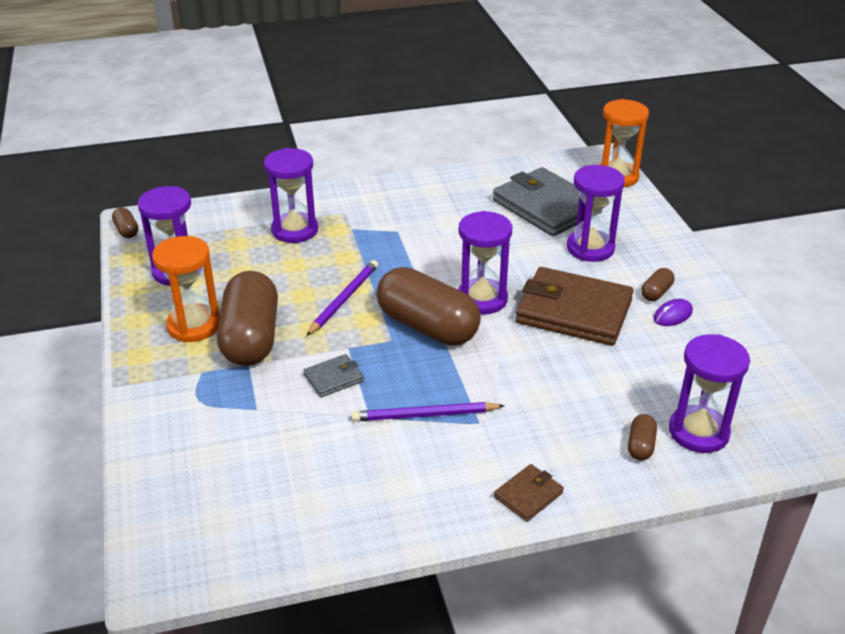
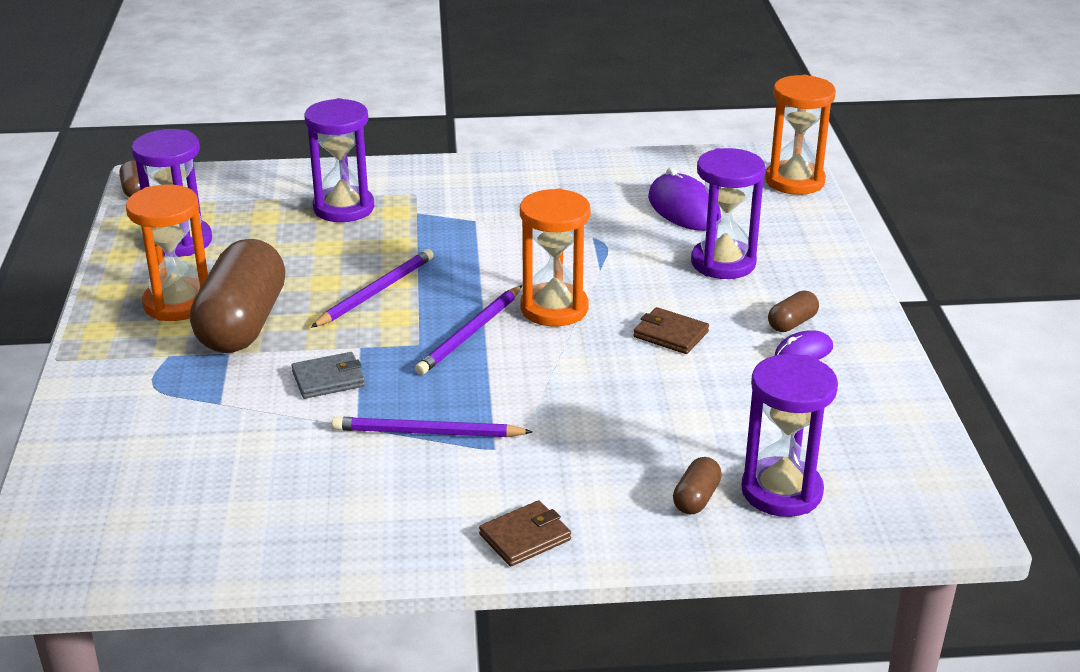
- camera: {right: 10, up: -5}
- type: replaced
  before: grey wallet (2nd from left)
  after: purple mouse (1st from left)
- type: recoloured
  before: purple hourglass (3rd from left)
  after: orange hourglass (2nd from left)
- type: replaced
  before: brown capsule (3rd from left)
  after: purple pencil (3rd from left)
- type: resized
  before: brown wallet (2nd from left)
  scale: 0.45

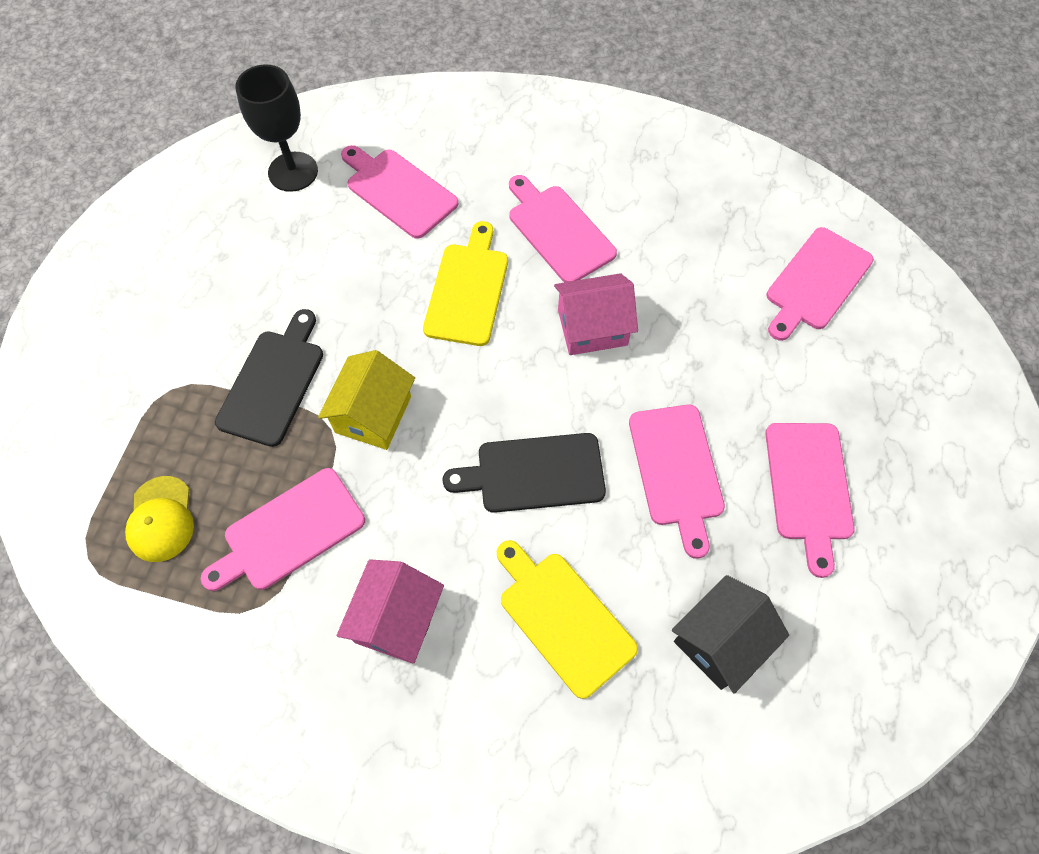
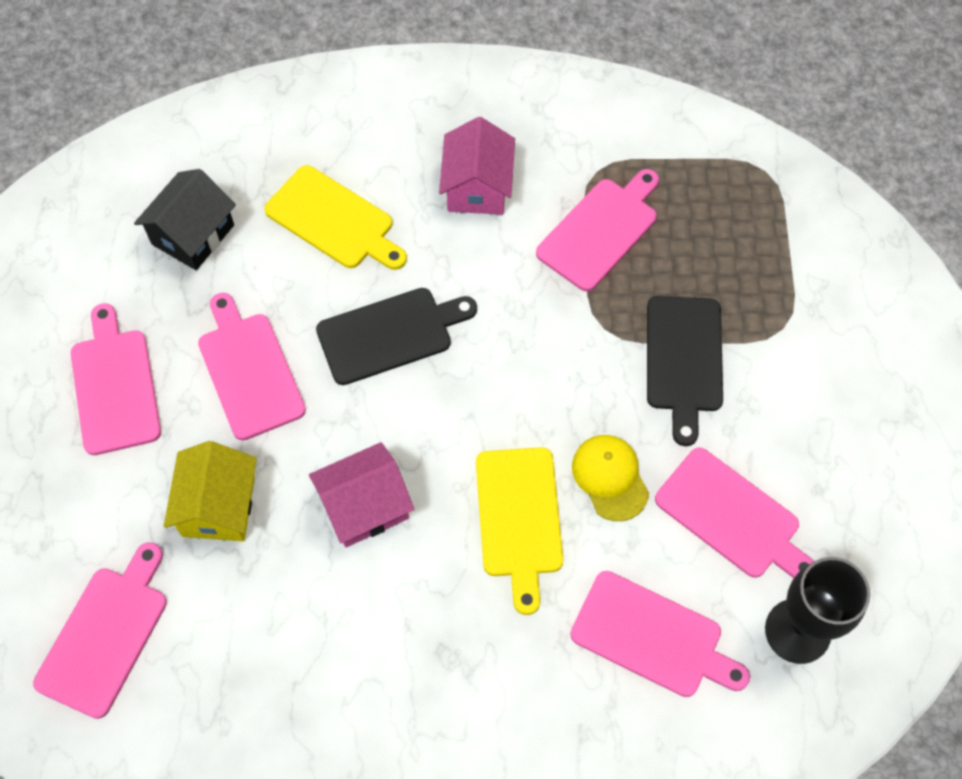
- camera: {right: 165, up: 0}
- type: moved
  before: pink cutting board (3rd from left in the first image)
  after: pink cutting board (6th from left)
- type: moved
  before: yellow house
- type: moved
  before: yellow cap

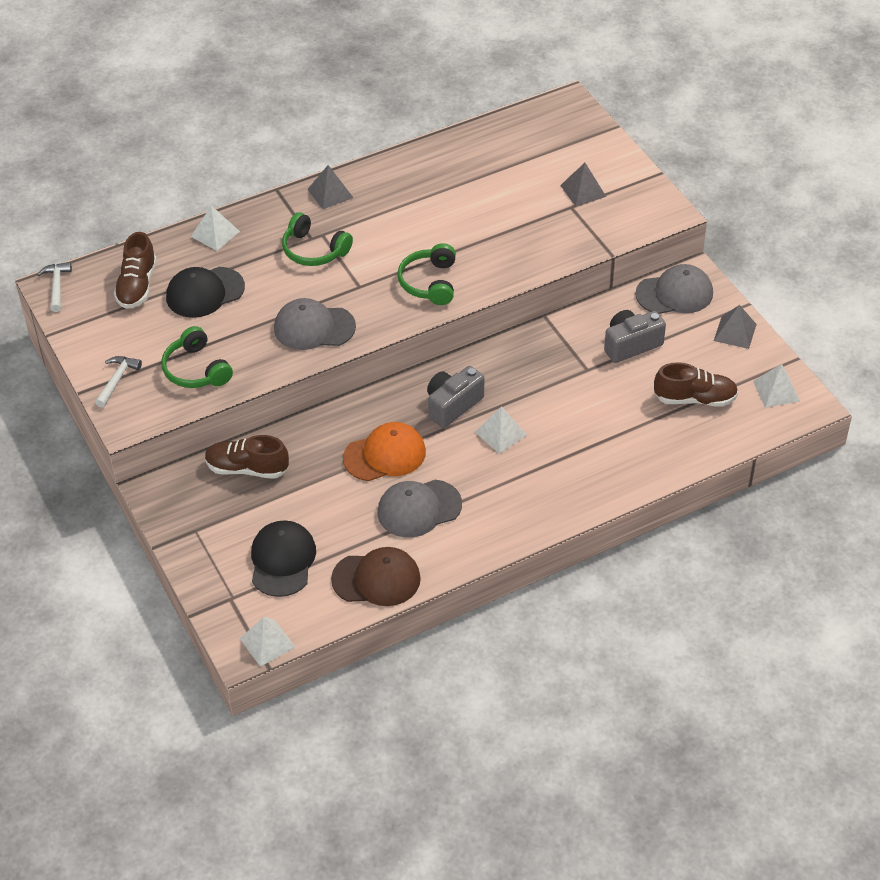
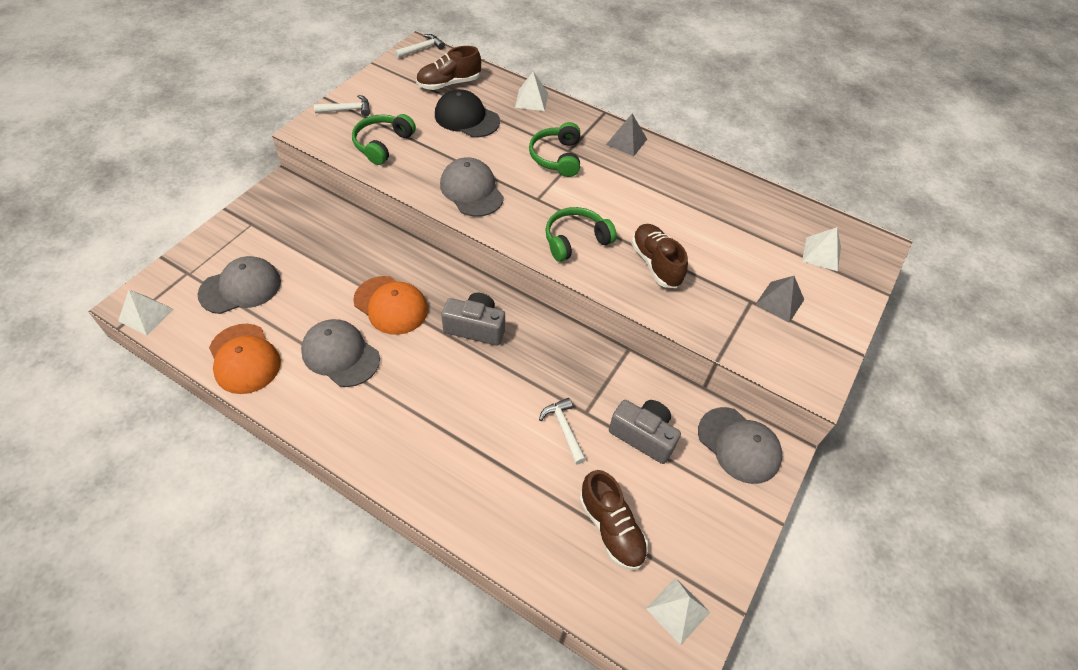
- camera: {right: 55, up: 5}
- type: removed
  before: grey pyramid (3rd from left)
- type: moved
  before: white pyramid (3rd from left in the first image)
  after: white pyramid (4th from left)
- type: moved
  before: brown shoe (2nd from left in the first image)
  after: brown shoe (3rd from left)
- type: recoloured
  before: black cap (2nd from left)
  after: grey cap (1st from left)
- type: recoloured
  before: brown cap
  after: orange cap (1st from left)
- type: added
  after: white hammer (3rd from left)

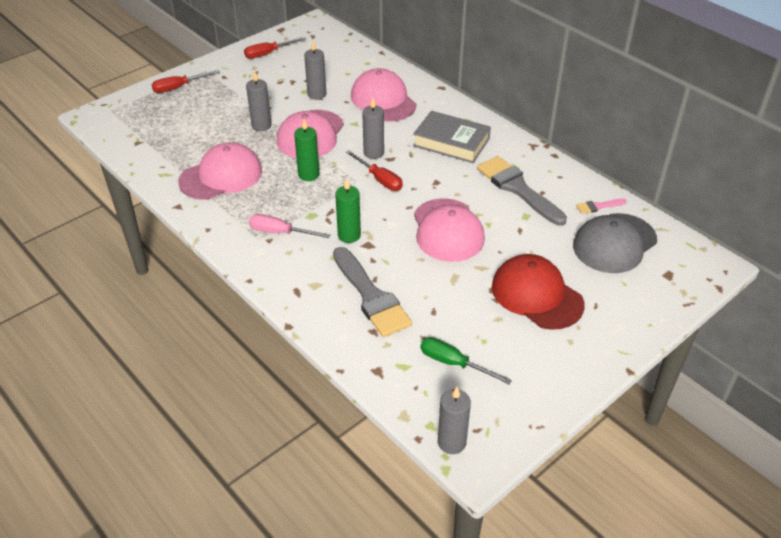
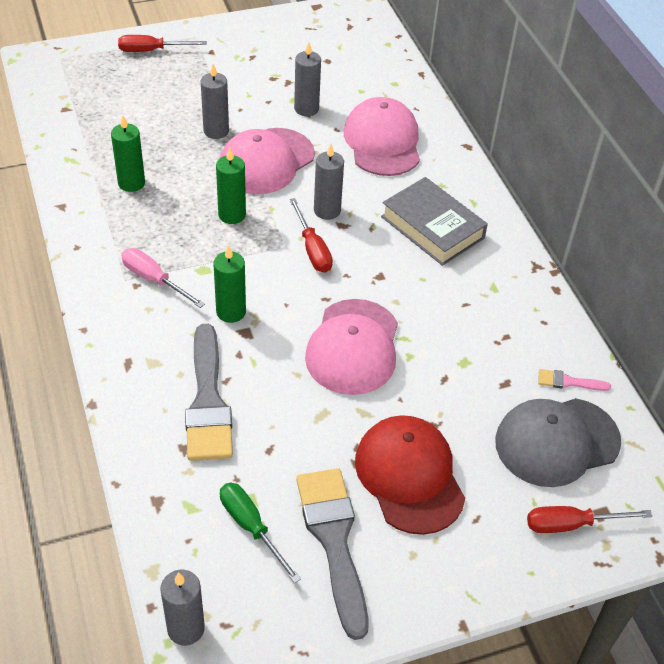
- camera: {right: 20, up: 5}
- type: moved
  before: red screwdriver (2nd from left in the first image)
  after: red screwdriver (3rd from left)
- type: replaced
  before: pink cap (1st from left)
  after: green candle (1st from left)
- type: moved
  before: grey brush (2nd from left)

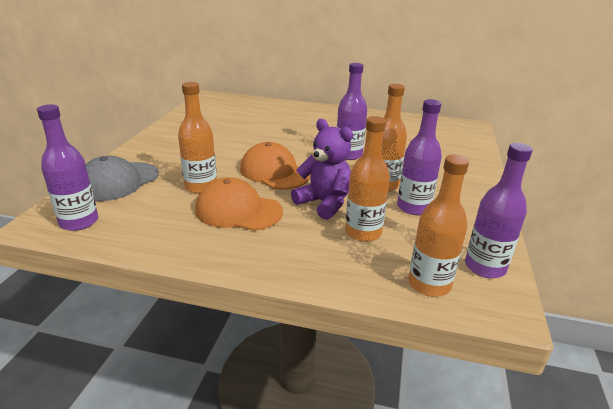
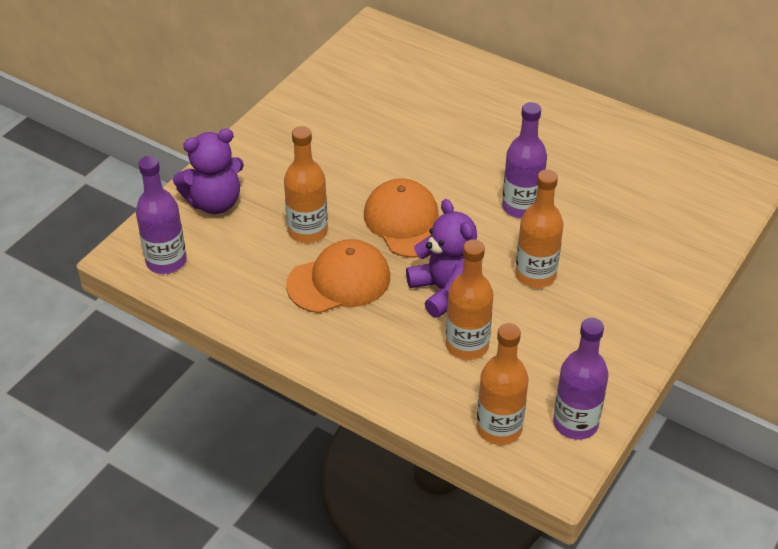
- camera: {right: 20, up: 15}
- type: removed
  before: purple bottle (3rd from left)
- type: replaced
  before: grey cap
  after: purple teddy bear (1st from left)
- type: turned
  before: orange cap (1st from left)
  turn: 120

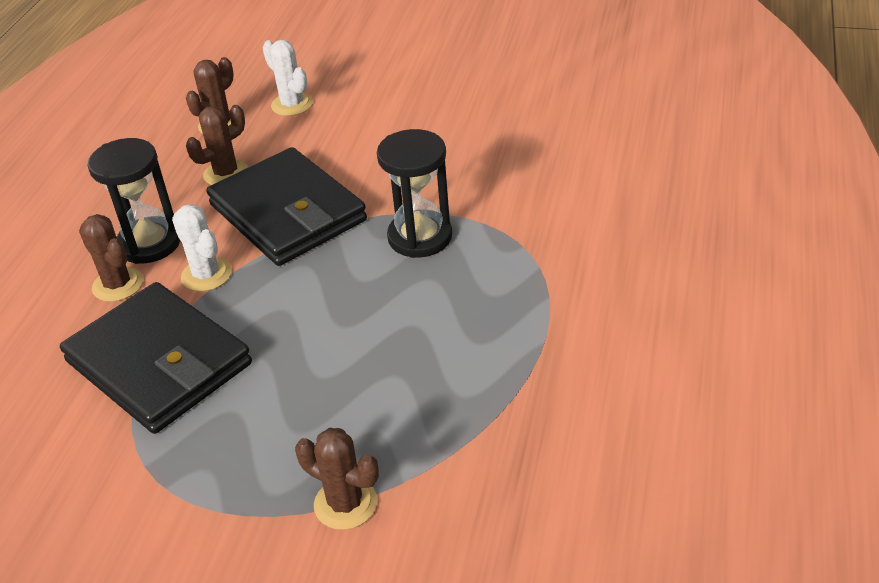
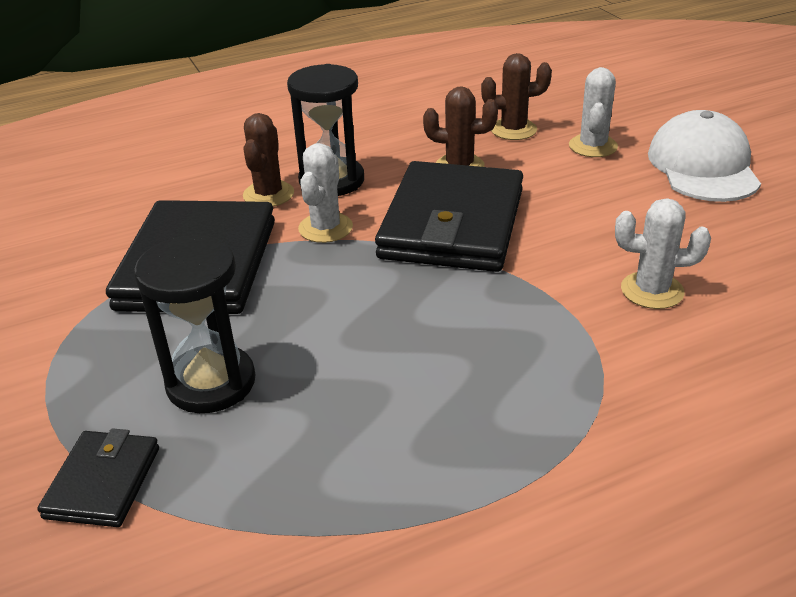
- camera: {right: 50, up: -5}
- type: moved
  before: black hourglass (2nd from left in the first image)
  after: black hourglass (1st from left)
- type: replaced
  before: brown cactus (4th from left)
  after: black wallet (1st from left)
- type: added
  after: white cap
- type: added
  after: white cactus (3rd from left)

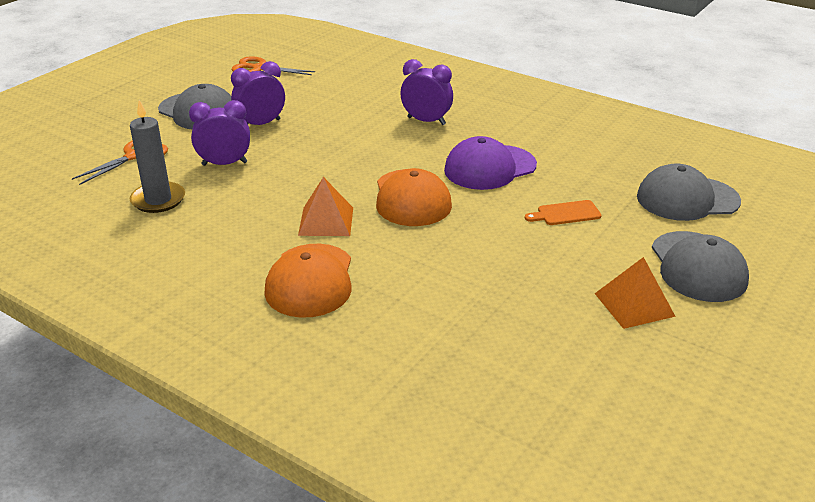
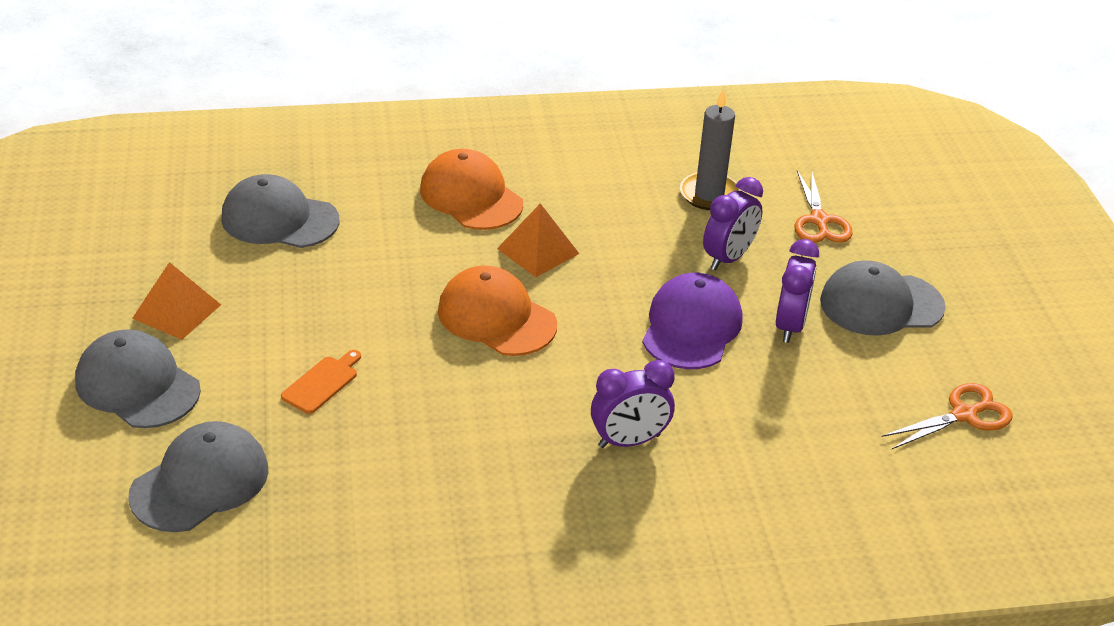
- camera: {right: 135, up: 5}
- type: moved
  before: purple cap
- type: added
  after: grey cap (3rd from left)

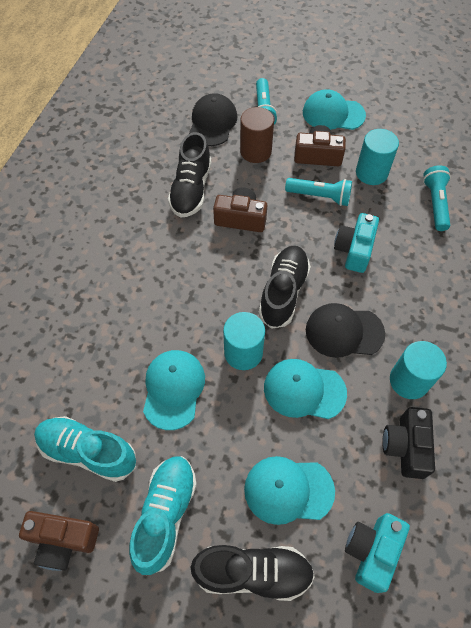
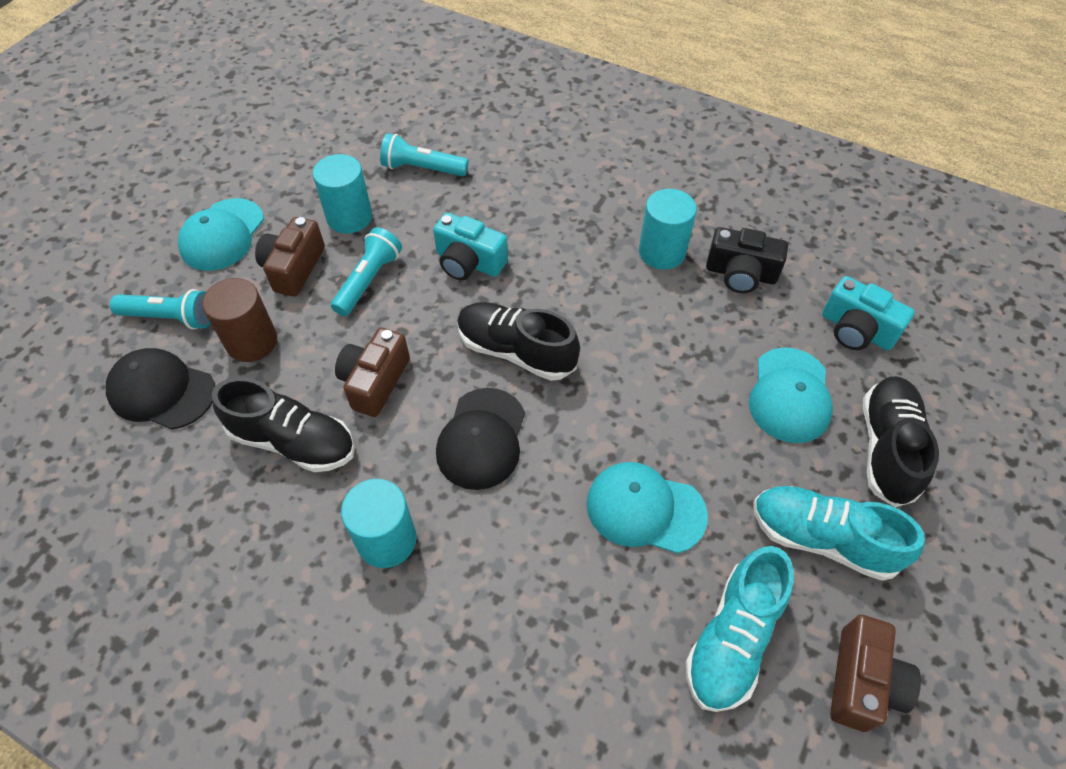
- camera: {right: -80, up: -5}
- type: moved
  before: black cap (2nd from left)
- type: moved
  before: turquoise cylinder (1st from left in the first image)
  after: turquoise cylinder (2nd from left)
- type: removed
  before: turquoise cap (3rd from left)

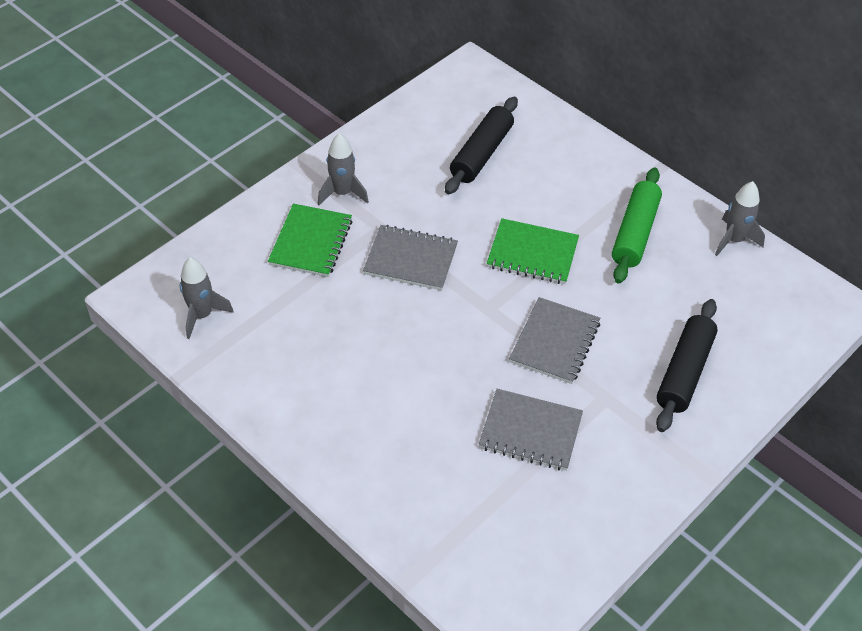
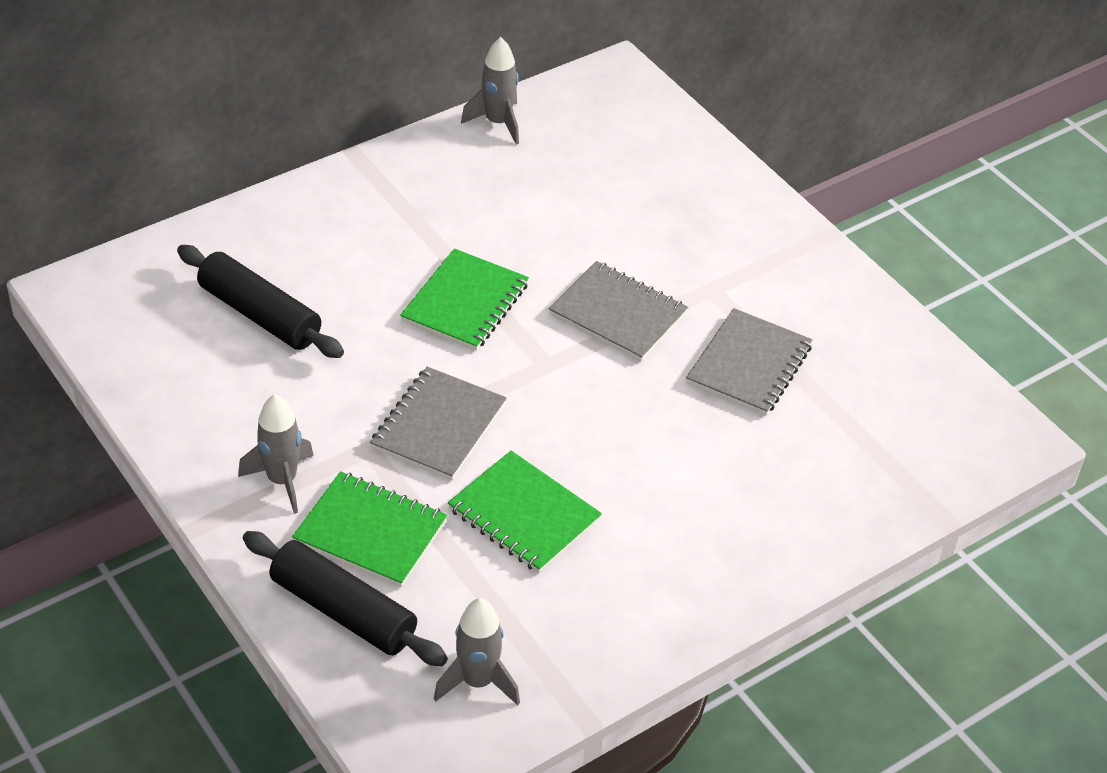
- camera: {right: -80, up: -5}
- type: removed
  before: green rolling pin
- type: moved
  before: black rolling pin (2nd from left)
- type: added
  after: green notebook (3rd from left)

